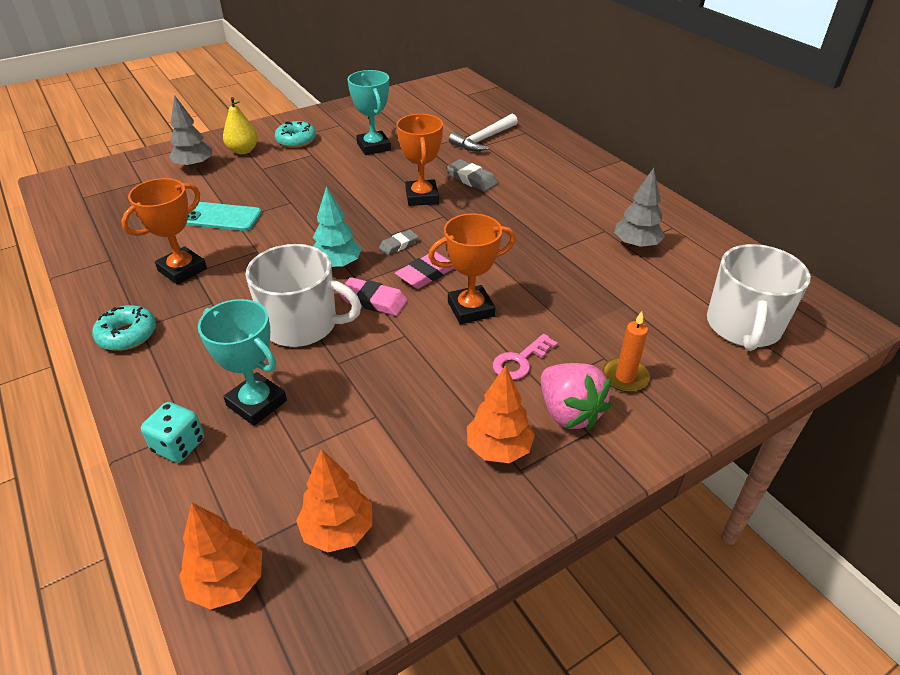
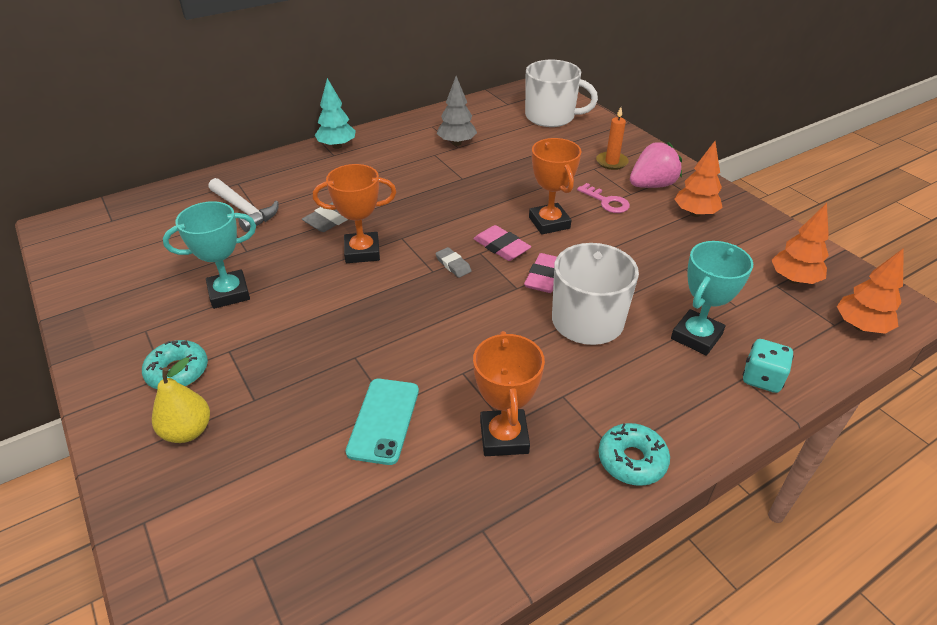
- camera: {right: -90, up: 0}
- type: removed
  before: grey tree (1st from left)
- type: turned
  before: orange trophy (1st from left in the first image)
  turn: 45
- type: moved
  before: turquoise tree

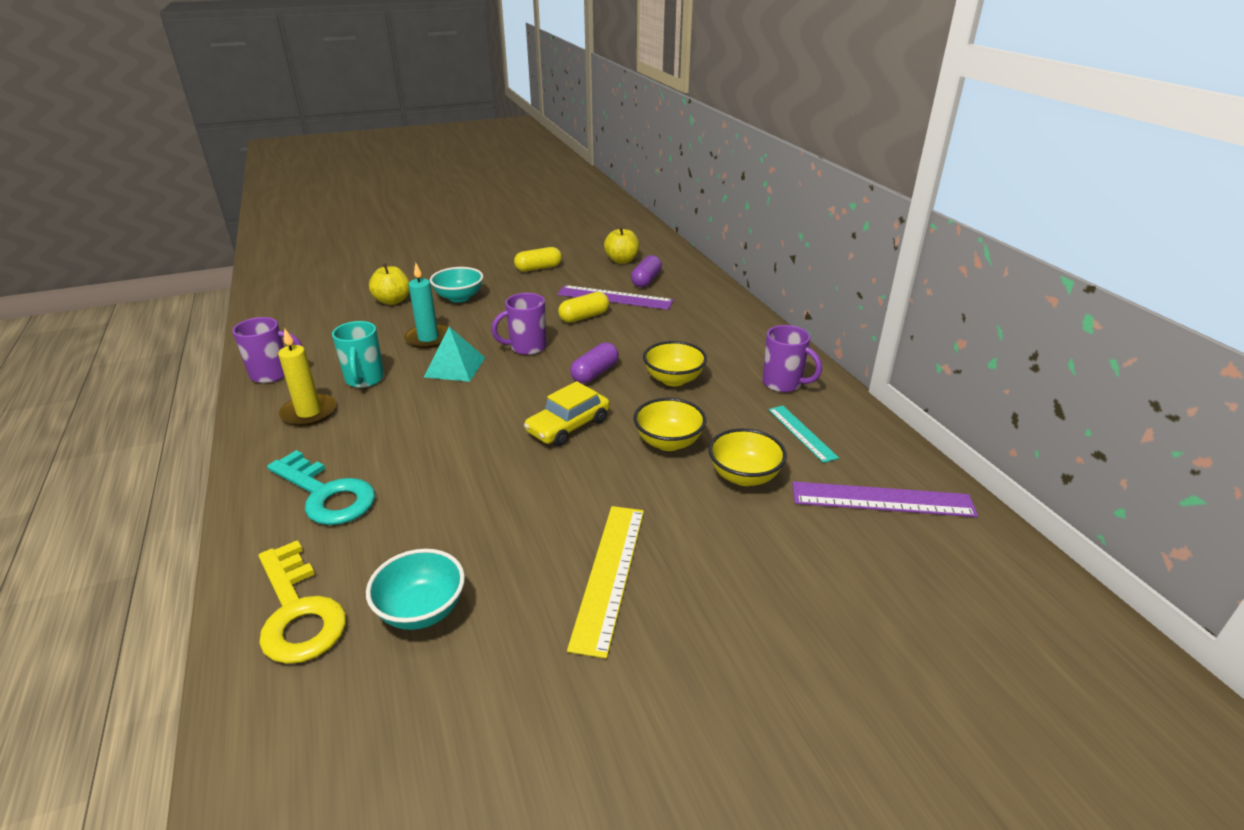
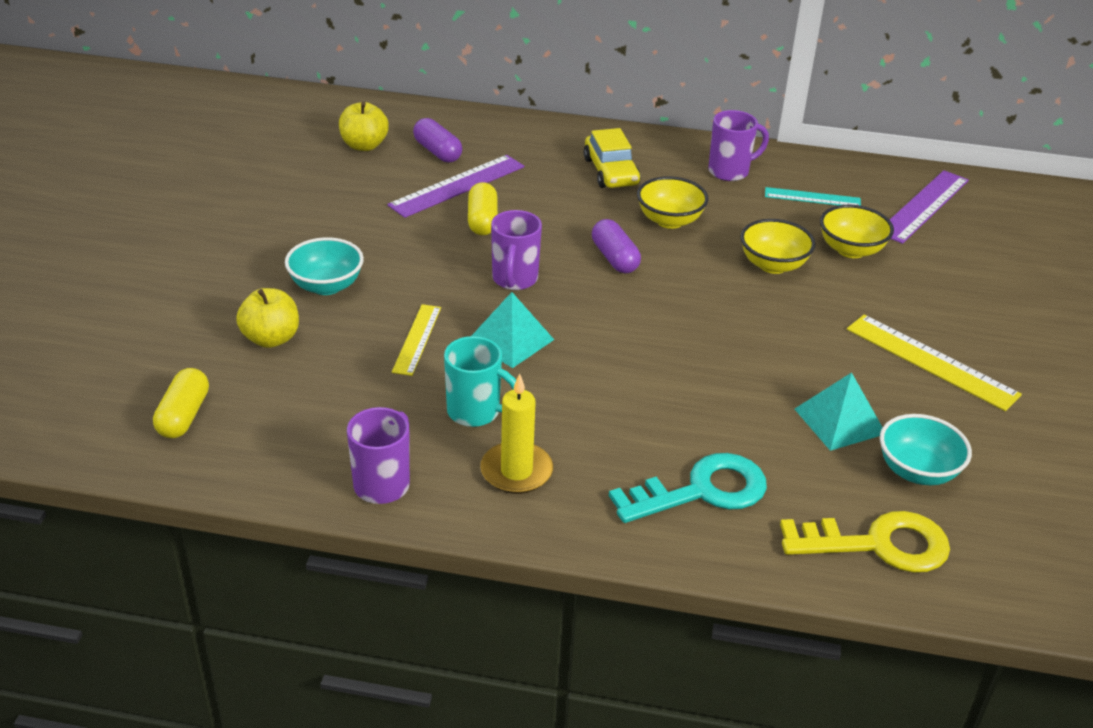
- camera: {right: -60, up: 5}
- type: moved
  before: yellow capsule (1st from left)
- type: replaced
  before: turquoise candle
  after: yellow ruler (1st from left)
- type: moved
  before: yellow car
- type: added
  after: turquoise pyramid (2nd from left)

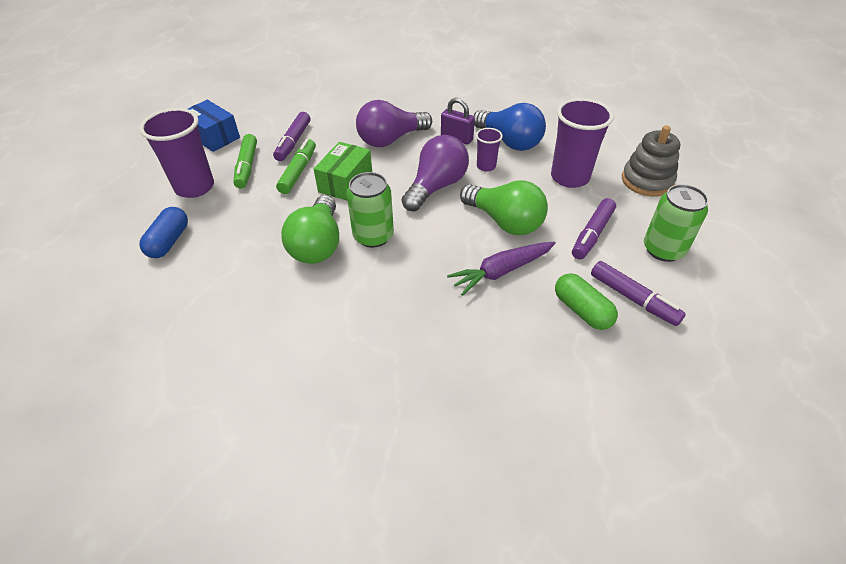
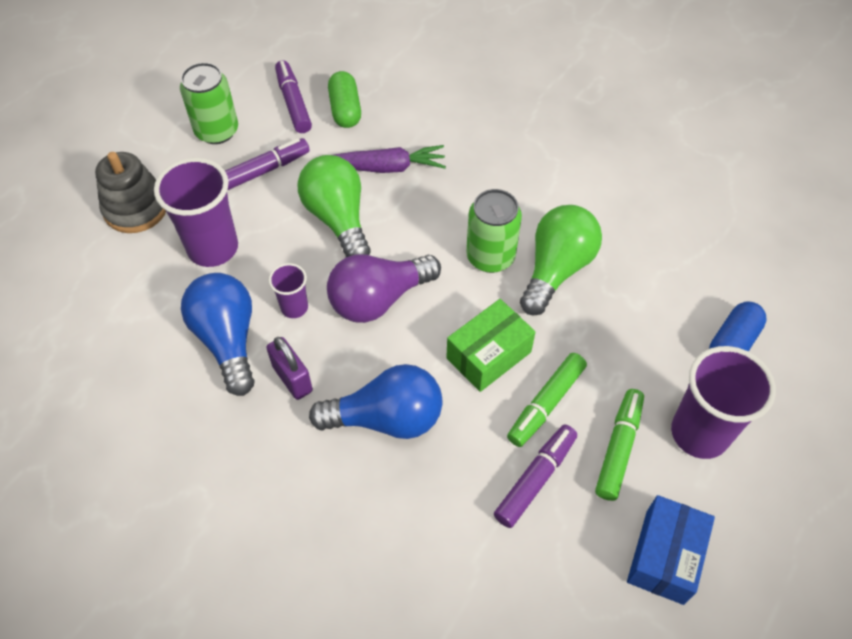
- camera: {right: -155, up: 10}
- type: turned
  before: blue box
  turn: 45
- type: recoloured
  before: purple light bulb (1st from left)
  after: blue light bulb (2nd from left)

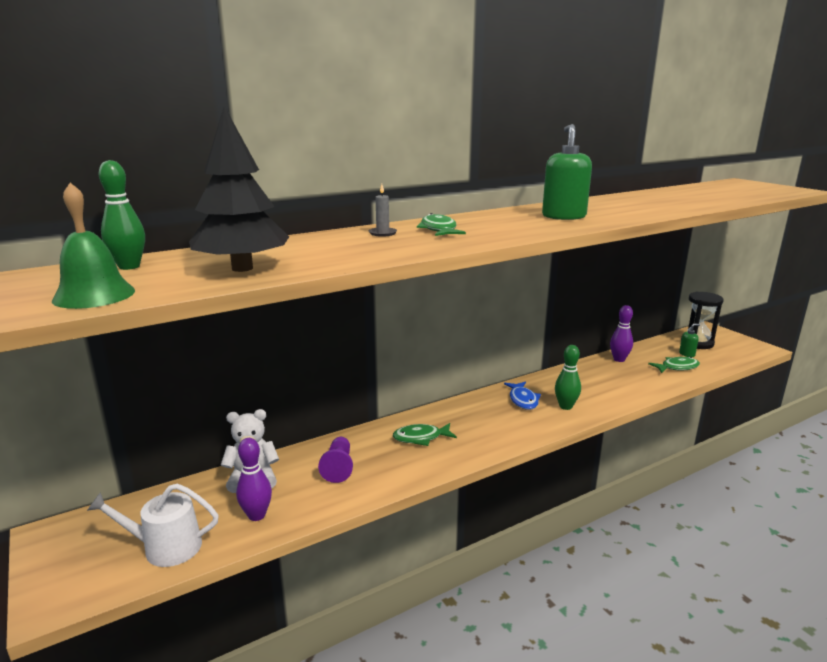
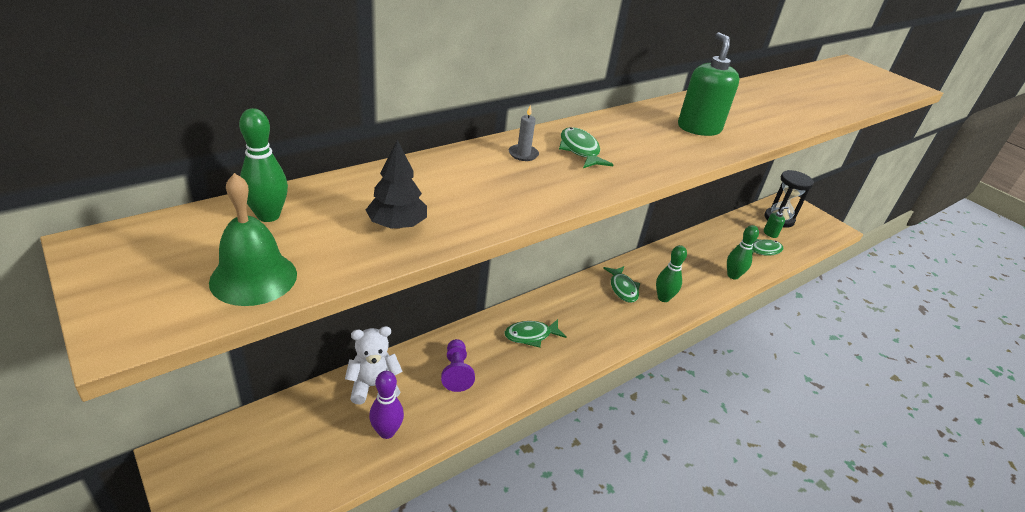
- camera: {right: -10, up: 15}
- type: resized
  before: black tree
  scale: 0.58
- type: removed
  before: purple bowling pin (2nd from left)
- type: recoloured
  before: blue fish
  after: green fish (3rd from left)
- type: removed
  before: white watering can
- type: added
  after: green bowling pin (3rd from left)

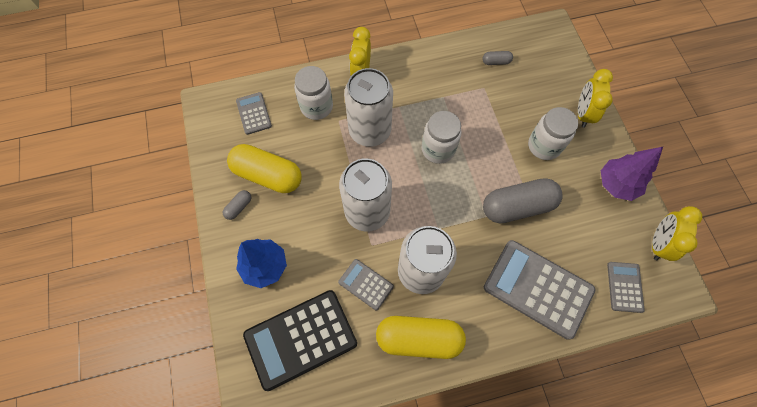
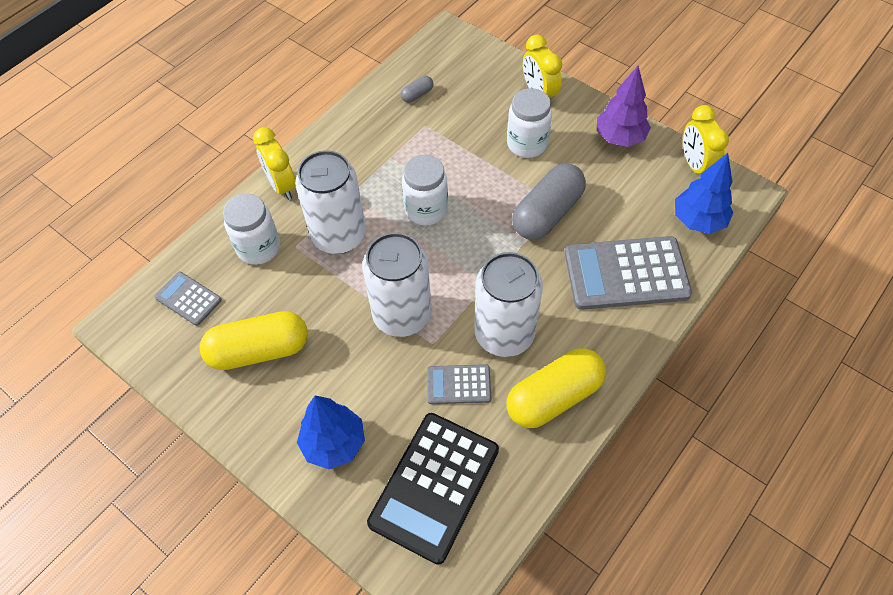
- camera: {right: -35, up: -10}
- type: removed
  before: grey capsule (1st from left)
- type: replaced
  before: grey calculator (4th from left)
  after: blue tree (2nd from left)

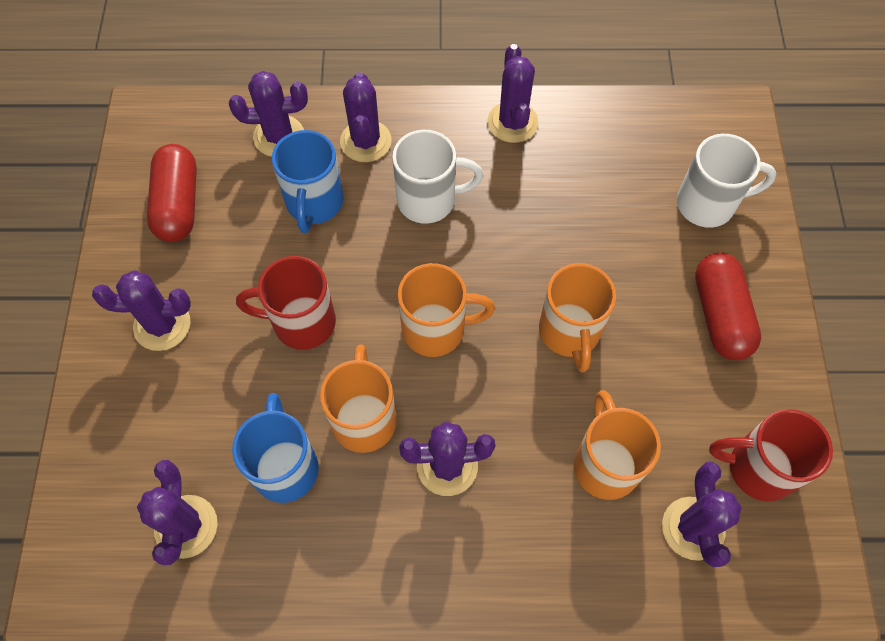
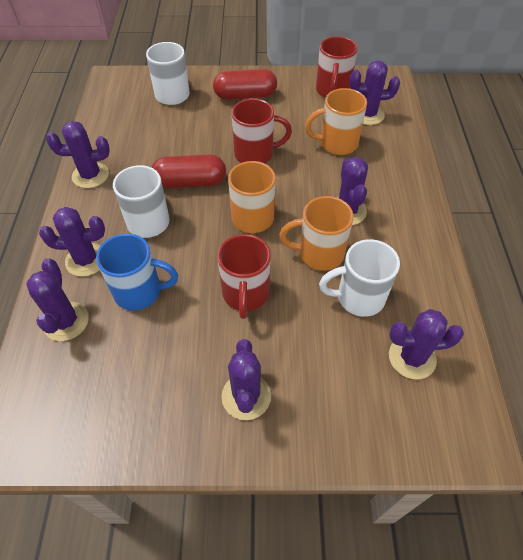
- camera: {right: -90, up: -10}
- type: moved
  before: red capsule (1st from left)
- type: recoloured
  before: orange mug (3rd from left)
  after: red mug (2nd from left)
- type: recoloured
  before: blue mug (1st from left)
  after: white mug (3rd from left)

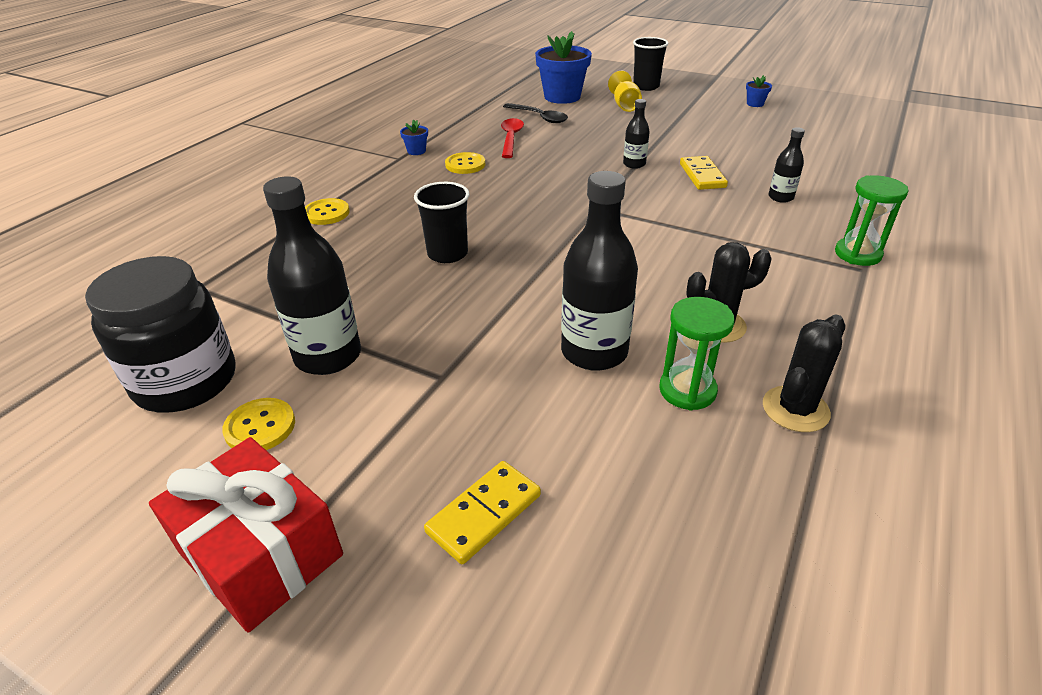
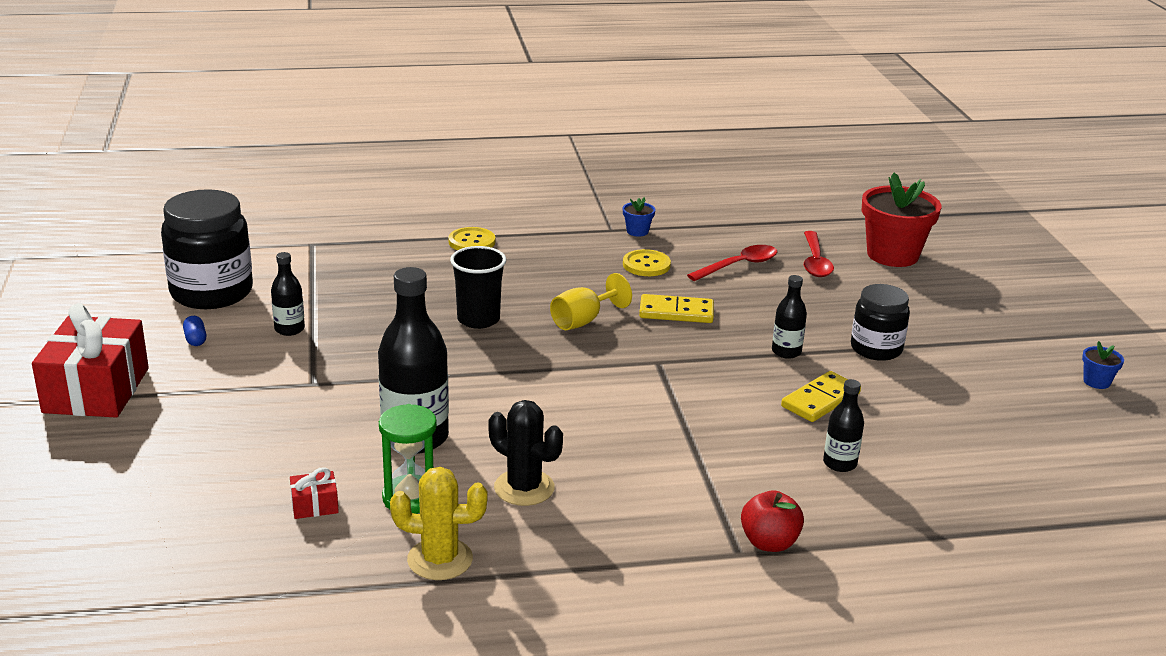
- camera: {right: 50, up: -10}
- type: recoloured
  before: blue flower pot (2nd from left)
  after: red flower pot
- type: removed
  before: black cup (2nd from left)
- type: moved
  before: yellow goblet
- type: recoloured
  before: black spoon
  after: red spoon (2nd from left)
- type: replaced
  before: green hourglass (2nd from left)
  after: red apple
- type: resized
  before: black bottle (1st from left)
  scale: 0.51
- type: recoloured
  before: black cactus (2nd from left)
  after: yellow cactus
- type: replaced
  before: yellow button (1st from left)
  after: blue capsule
- type: moved
  before: yellow domino (1st from left)
- type: added
  after: black jar (2nd from left)
- type: added
  after: red gift (2nd from left)

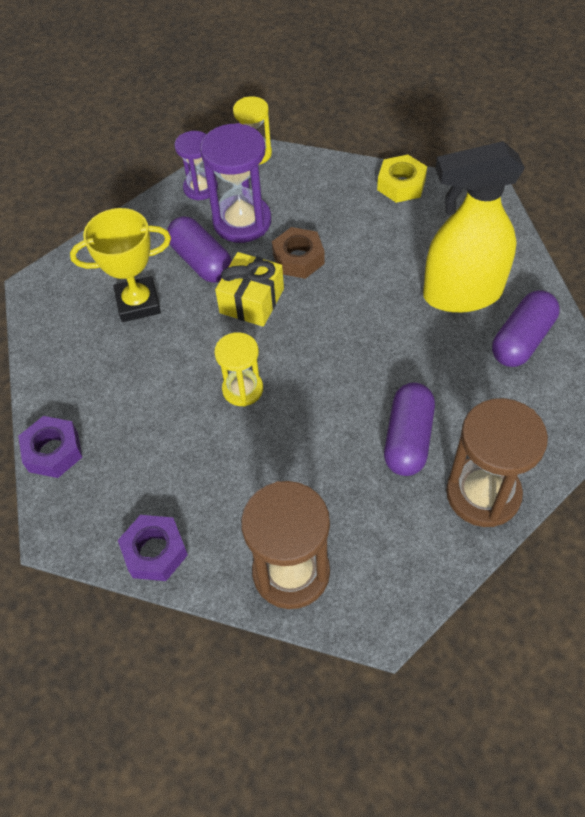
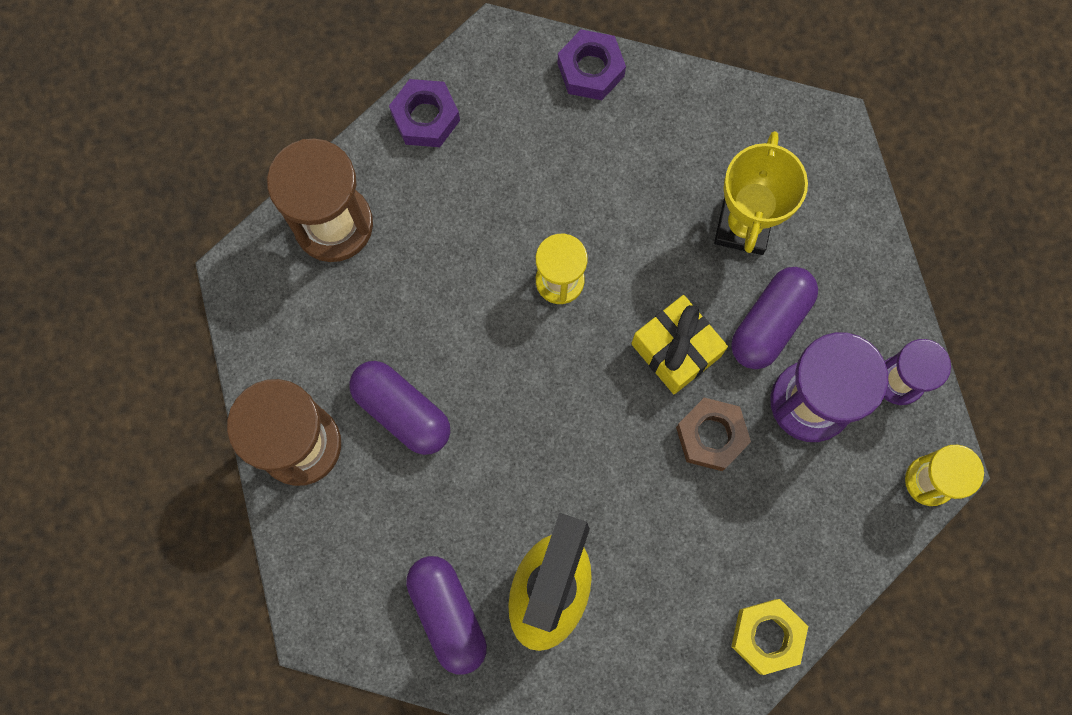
- camera: {right: 115, up: 20}
- type: turned
  before: purple capsule (1st from left in the first image)
  turn: -45

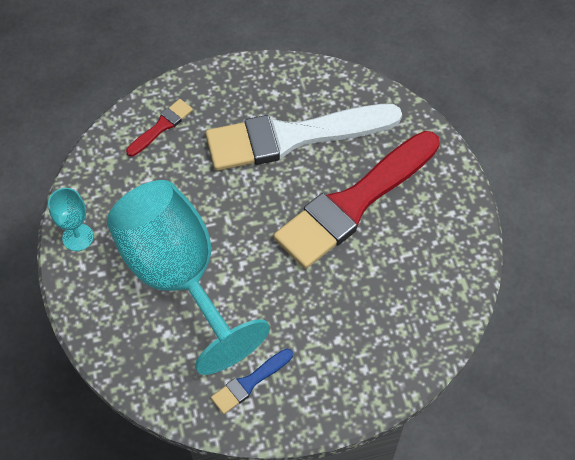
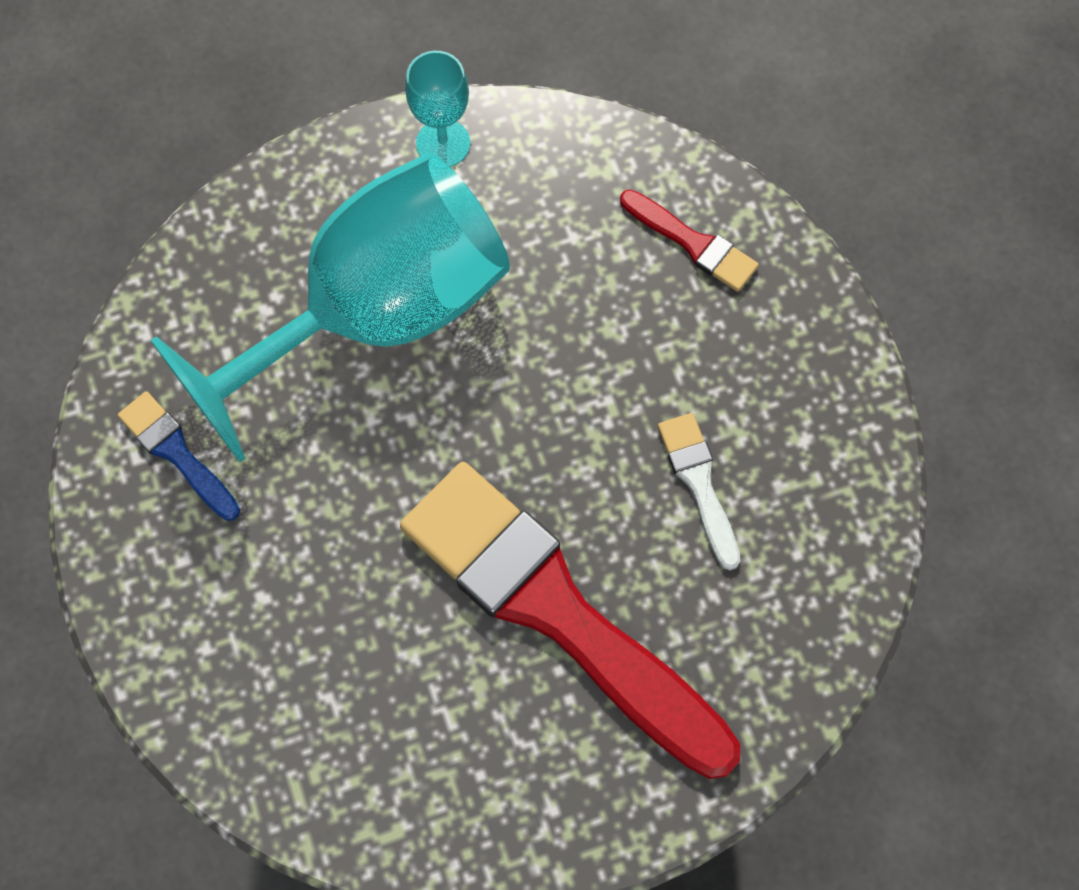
- camera: {right: 85, up: 10}
- type: resized
  before: white brush
  scale: 0.42

